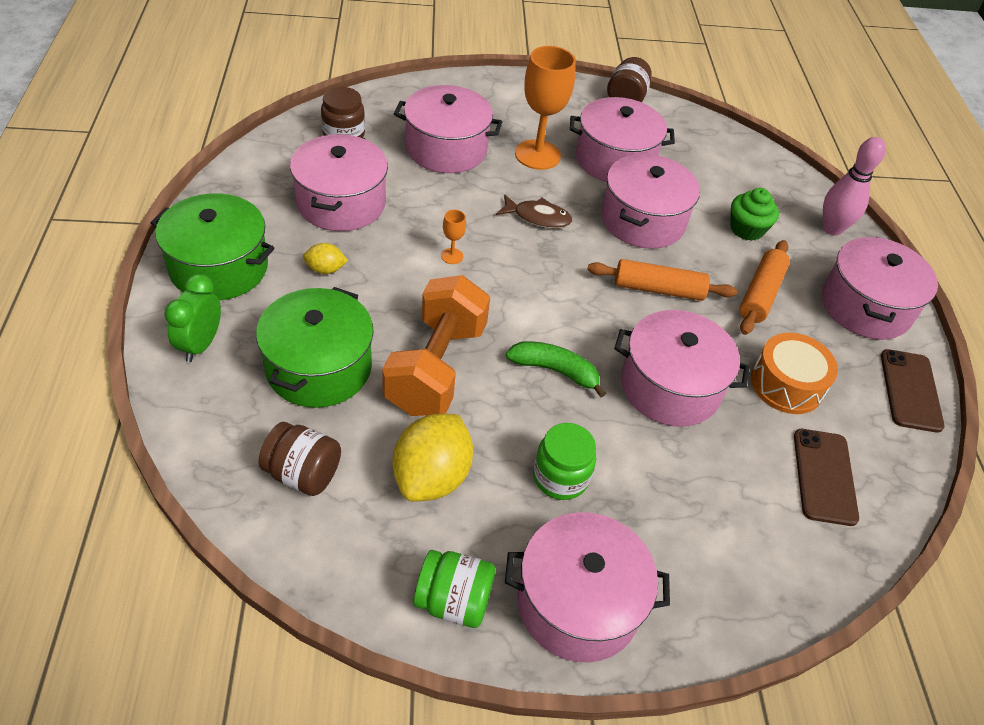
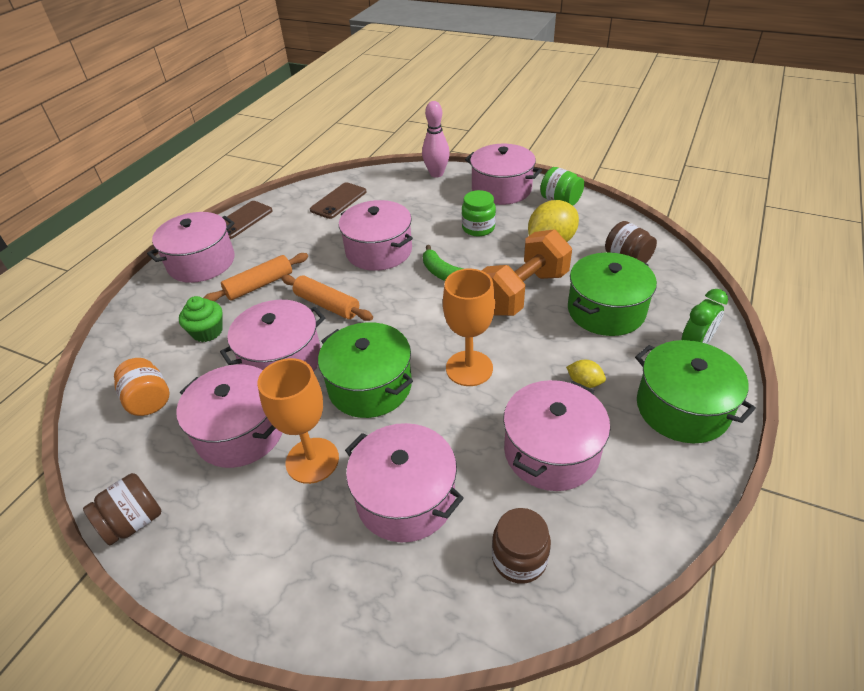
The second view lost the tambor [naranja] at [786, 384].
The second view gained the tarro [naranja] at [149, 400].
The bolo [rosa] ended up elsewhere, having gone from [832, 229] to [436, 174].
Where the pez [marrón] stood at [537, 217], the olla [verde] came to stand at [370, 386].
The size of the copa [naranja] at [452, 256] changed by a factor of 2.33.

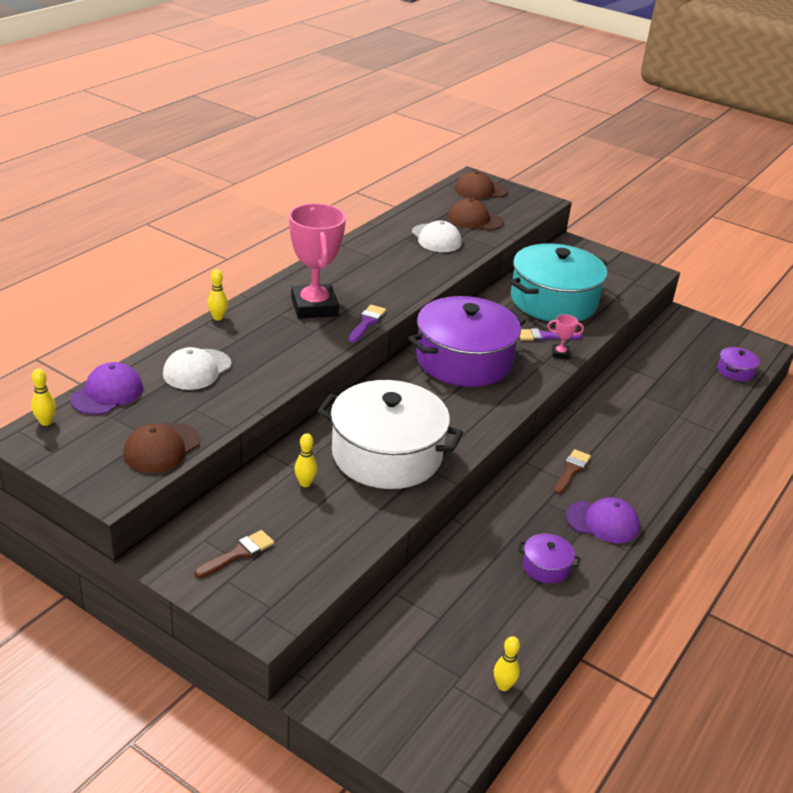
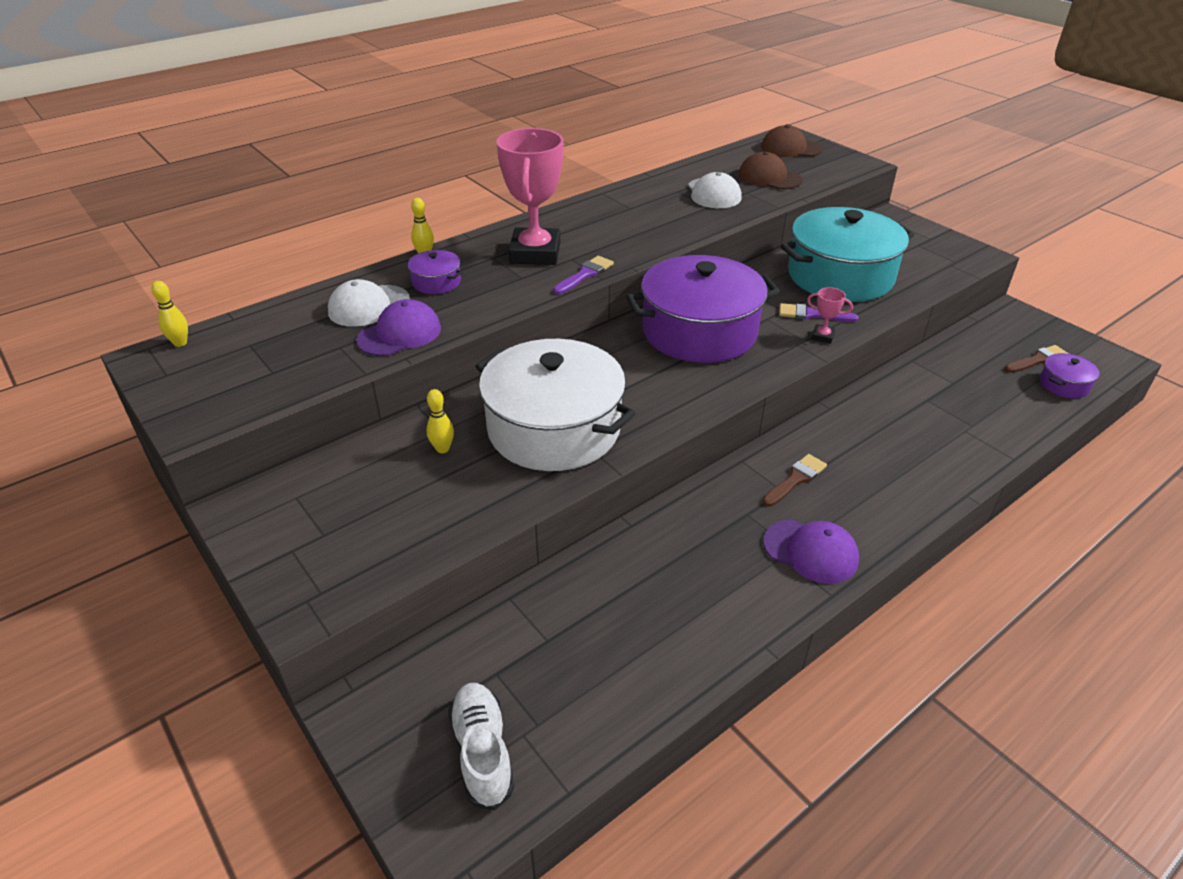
The second view lost the gorra [marrón] at [161, 448].
The second view lost the bolo [amarillo] at [503, 686].
The second view gained the zapato [blanco] at [482, 752].
The gorra [morado] ended up elsewhere, having gone from [107, 393] to [400, 334].
The pincel [marrón] ended up elsewhere, having gone from [238, 554] to [1038, 360].
The olla [morado] ended up elsewhere, having gone from [546, 567] to [436, 282].

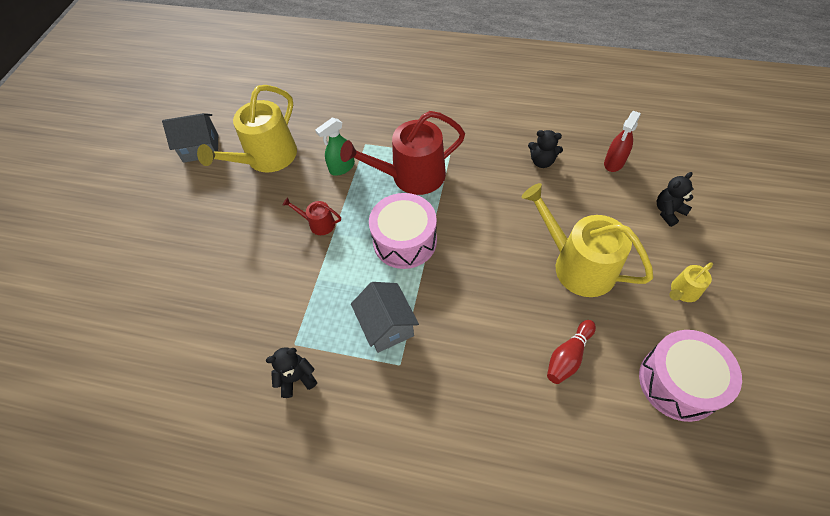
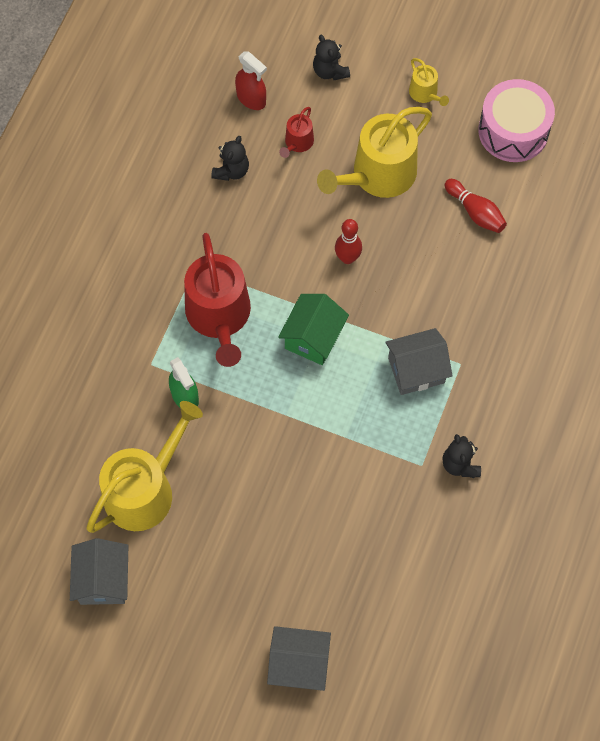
The second view gained the casa [gris] at [299, 664].
The second view gained the bolo [rojo] at [347, 258].
The regadera [rojo] ended up elsewhere, having gone from [318, 224] to [297, 143].
Where the tambor [rosa] stood at [405, 241], the casa [verde] came to stand at [313, 338].
The regadera [amarillo] at [267, 158] ended up facing another way, 90 degrees counterclockwise from before.

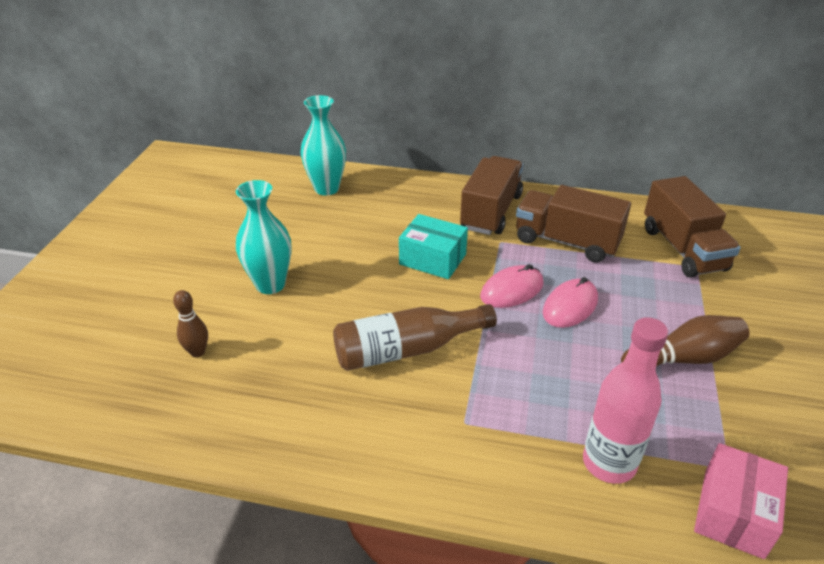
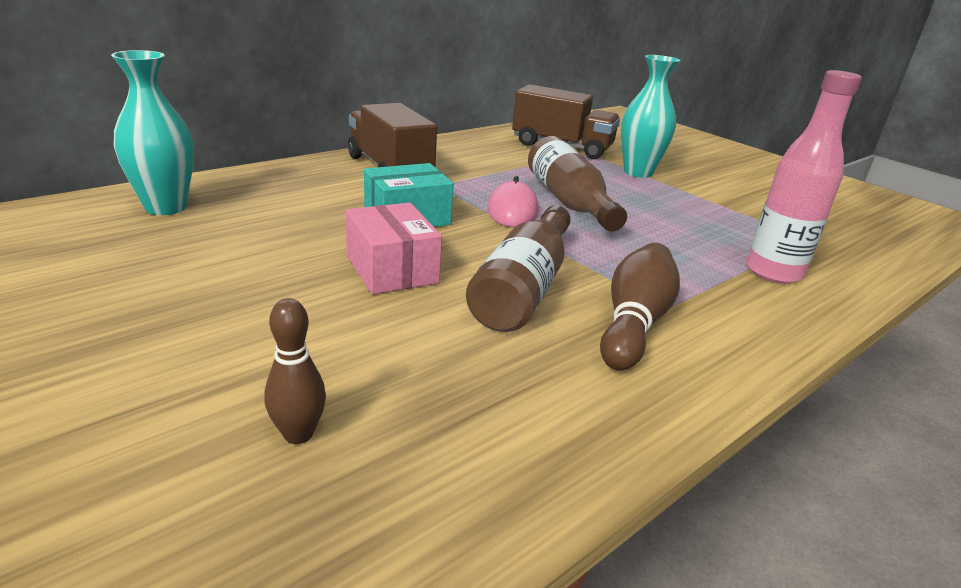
The second view lost the camión [marrón] at [566, 242].
The florero [turquesa] ended up elsewhere, having gone from [270, 284] to [638, 172].
The bolo [marrón] ended up elsewhere, having gone from [683, 359] to [634, 323].
The caja [rosa] ended up elsewhere, having gone from [733, 513] to [391, 269].
Where the ratón [rosa] stood at [570, 306], the botella [marrón] came to stand at [569, 202].

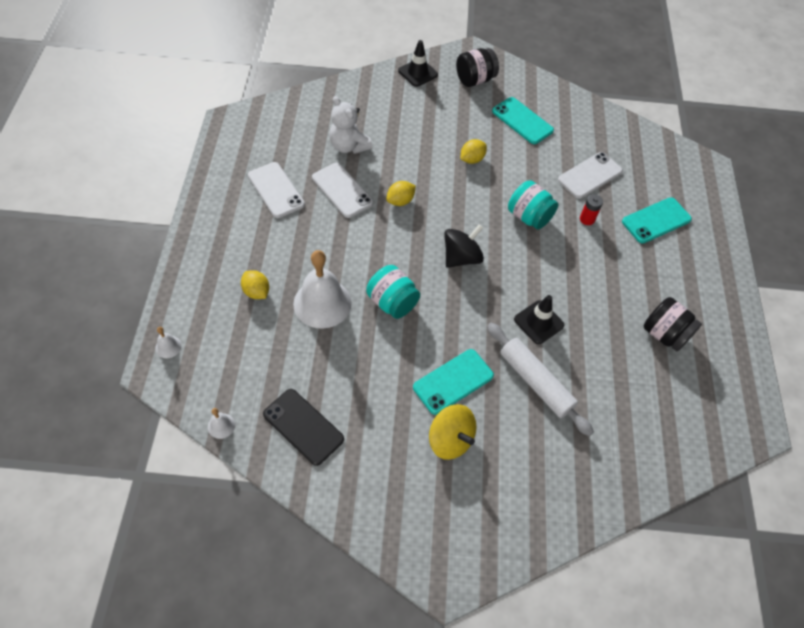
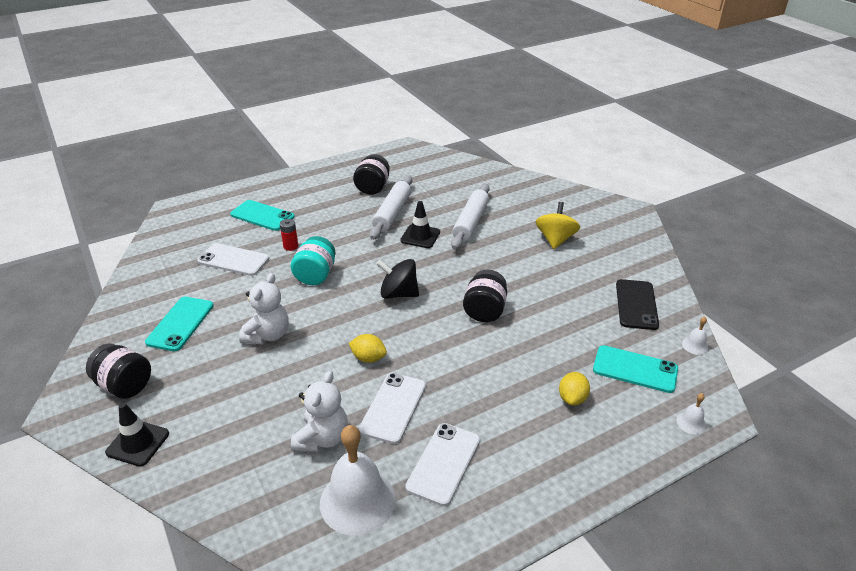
The second view gained the rodillo [blanco] at [392, 213].
The campana [blanco] ended up elsewhere, having gone from [322, 303] to [357, 501].
The móvil [turquesa] ended up elsewhere, having gone from [453, 381] to [635, 369].
Where the limón [amarillo] stood at [472, 159], the osito [blanco] came to stand at [268, 335].
What was the tarro [turquesa] at [392, 302] turned into the tarro [negro] at [484, 311].

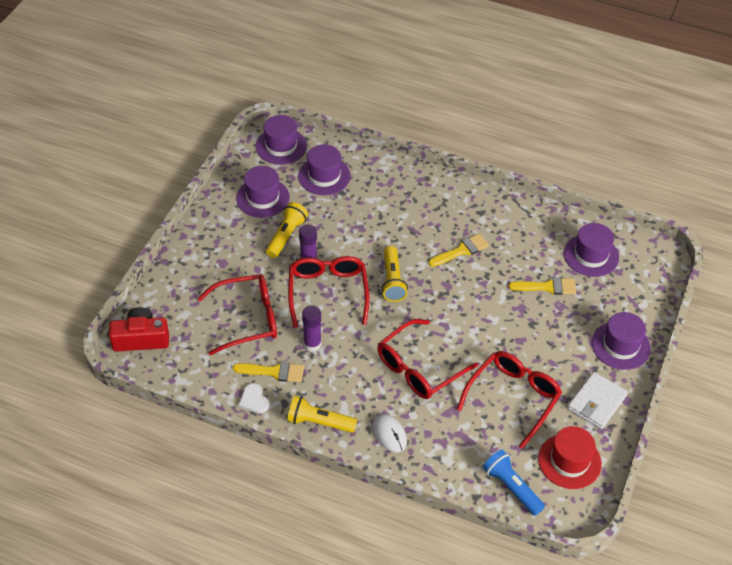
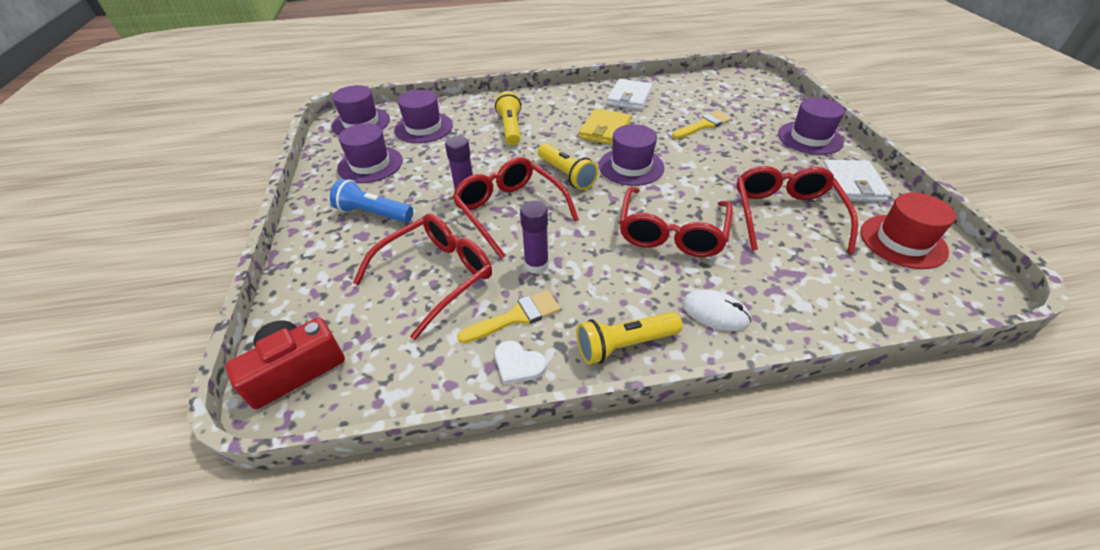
The second view gained the cartera [blanco] at [629, 97].
The lámpara de mano [amarillo] ended up elsewhere, having gone from [286, 236] to [510, 128].
The lámpara de mano [azul] ended up elsewhere, having gone from [511, 487] to [373, 213].
The sombrero [morado] ended up elsewhere, having gone from [591, 255] to [631, 166].
Where the pincel [amarillo] stood at [461, 250], the cartera [amarillo] came to stand at [605, 130].

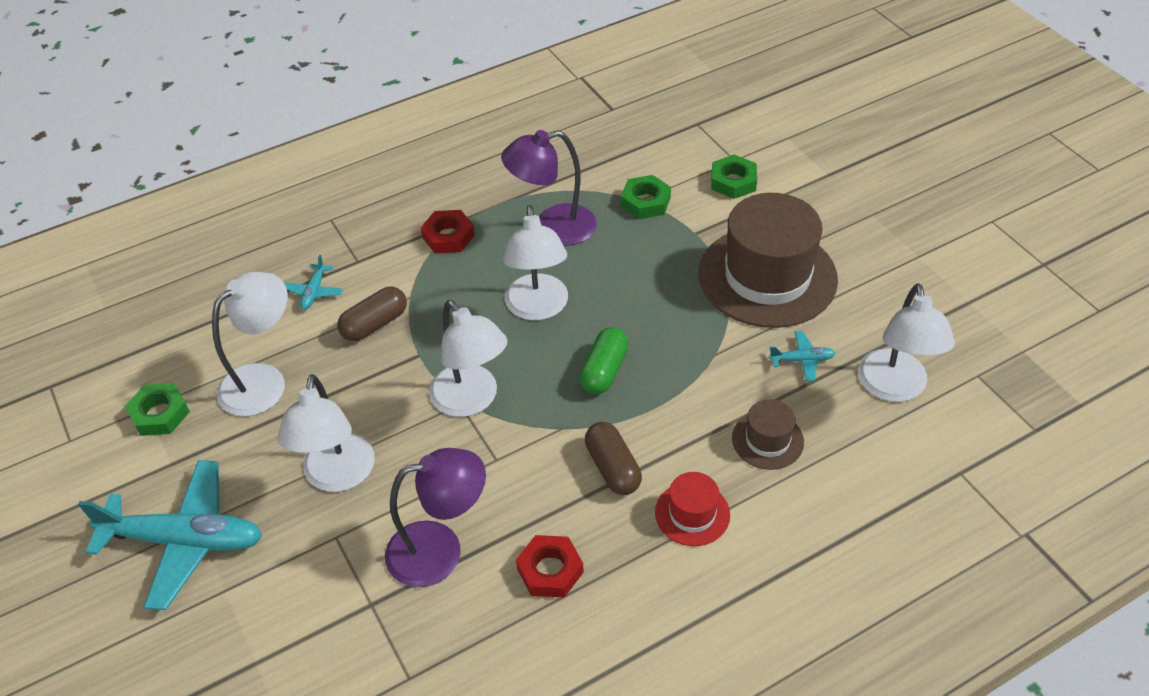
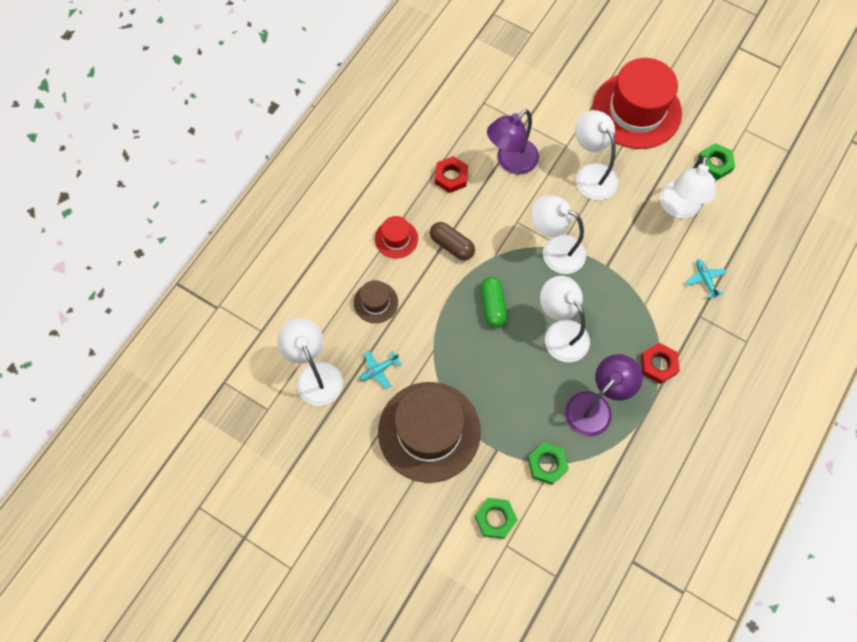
The second view lost the cápsula [marrón] at [374, 324].
Where the avión [turquesa] stood at [184, 540], the sombrero [rojo] came to stand at [636, 110].

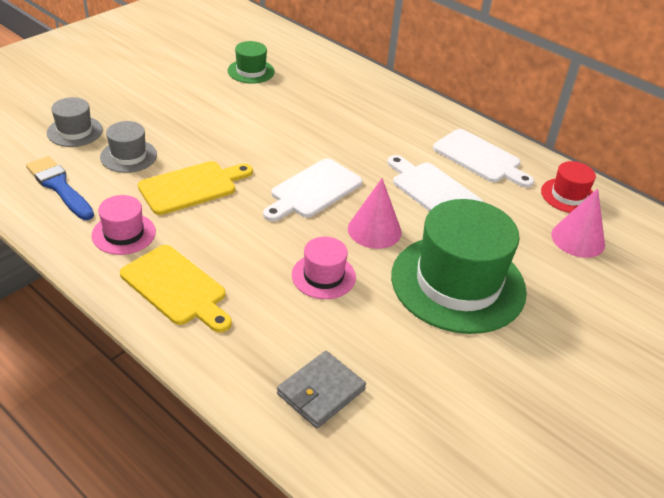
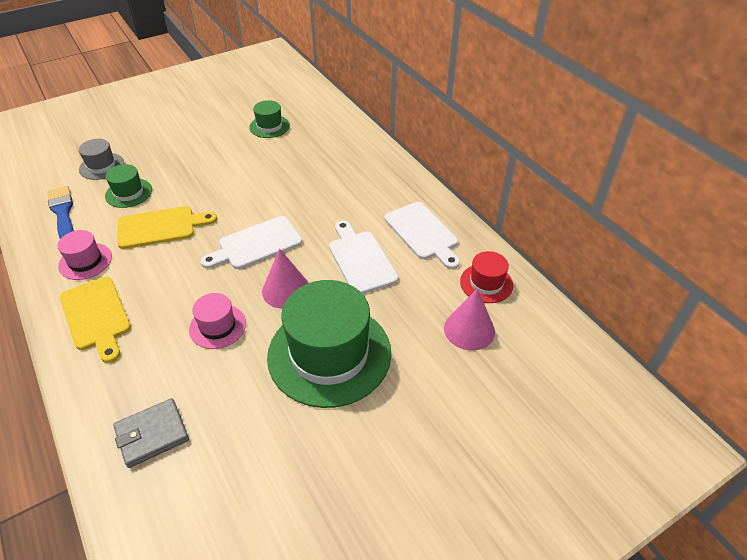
What was the sombrero [gris] at [128, 156] turned into the sombrero [verde] at [128, 193].

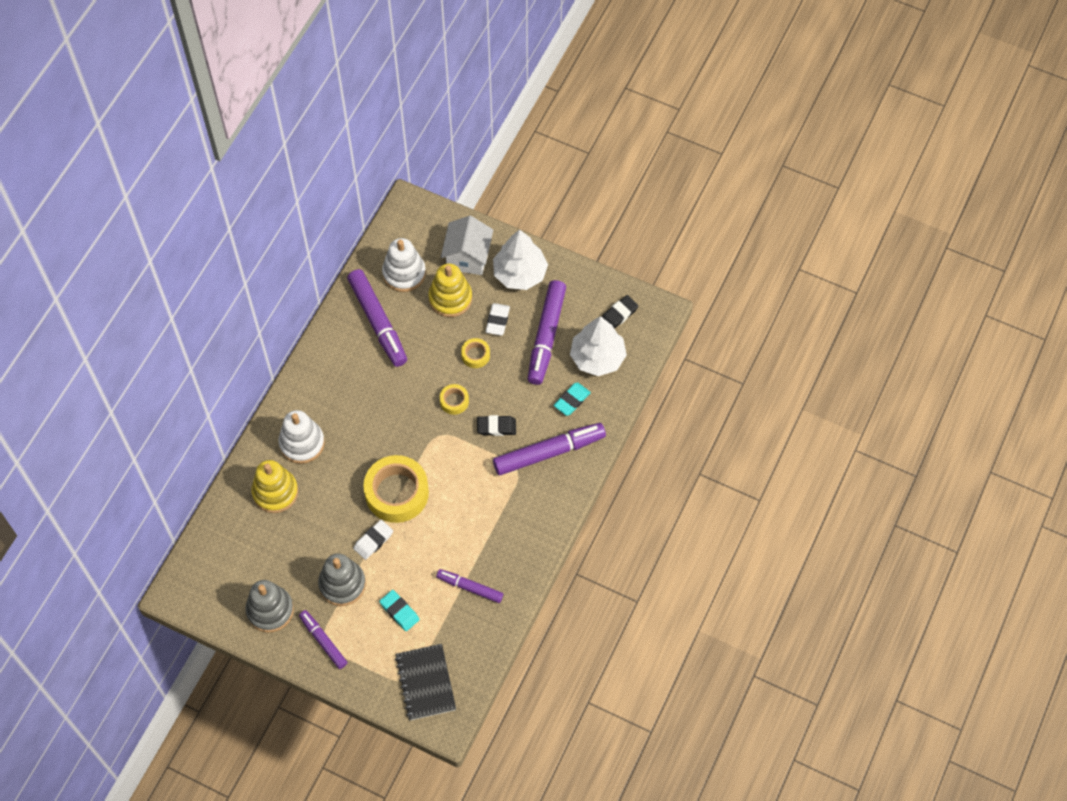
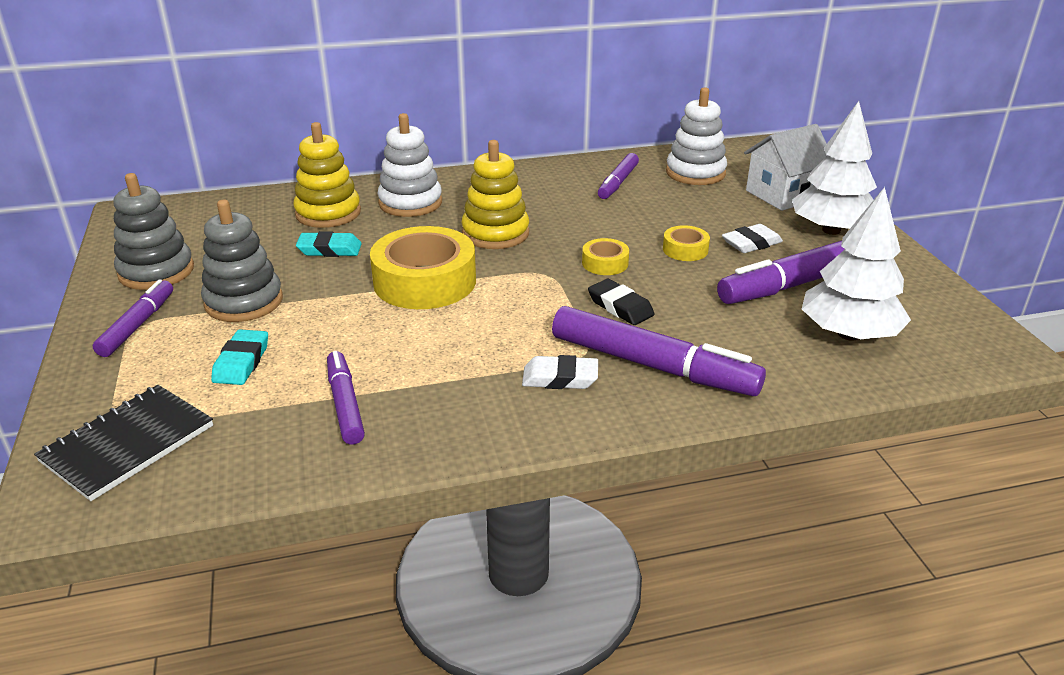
The second view lost the goma de borrar [negro] at [619, 314].
The goma de borrar [blanco] ended up elsewhere, having gone from [373, 541] to [560, 378].
The juguete apilable [amarillo] ended up elsewhere, having gone from [450, 298] to [495, 233].
The goma de borrar [turquesa] ended up elsewhere, having gone from [572, 400] to [329, 249].
The size of the rotulador [morado] at [378, 322] changed by a factor of 0.58.

